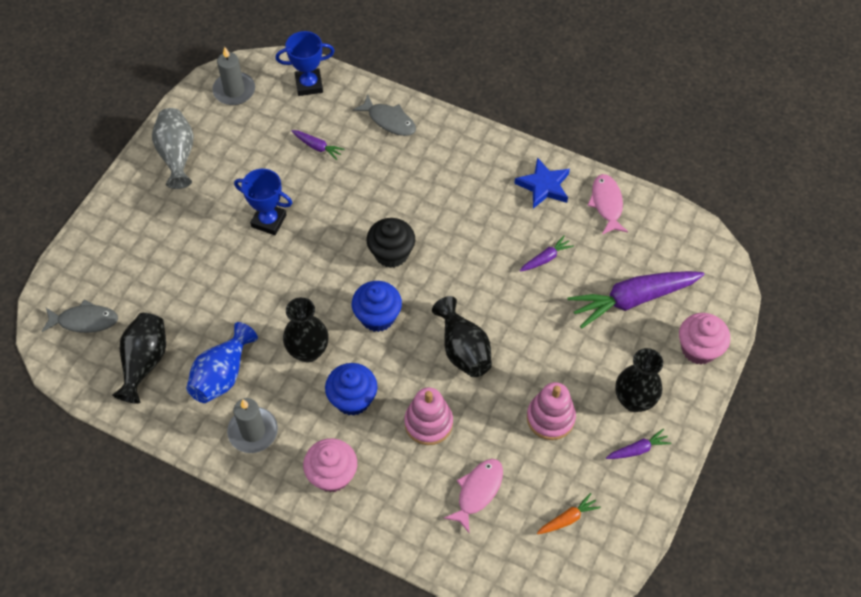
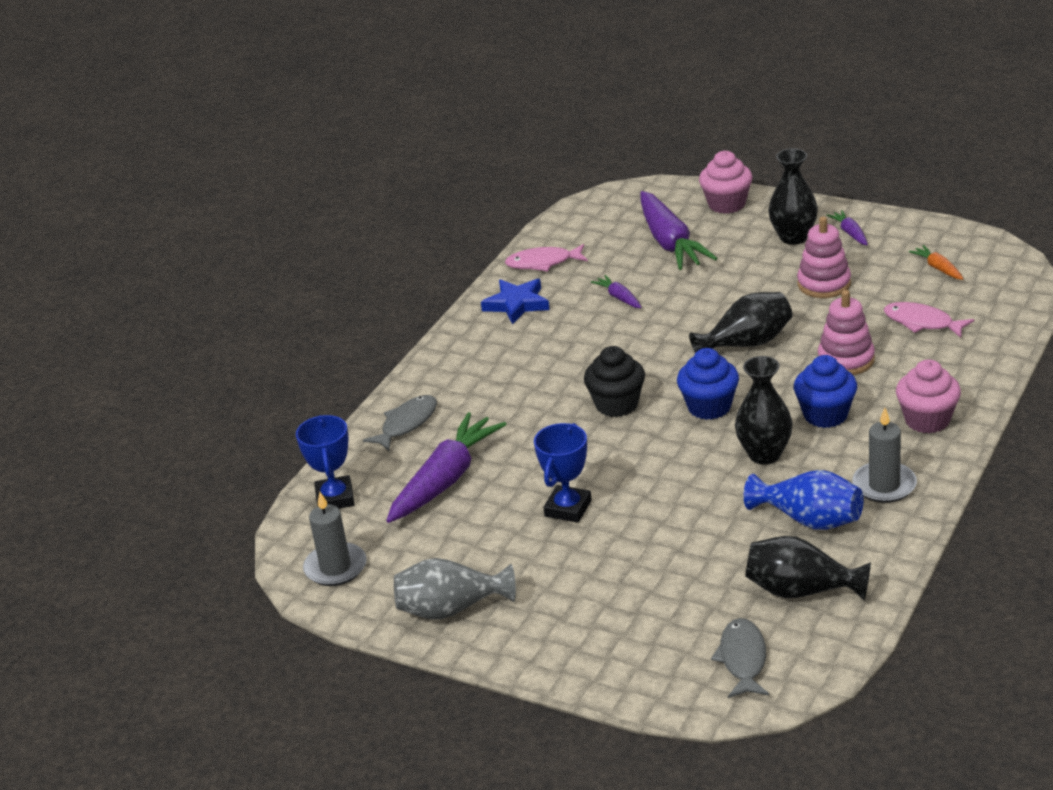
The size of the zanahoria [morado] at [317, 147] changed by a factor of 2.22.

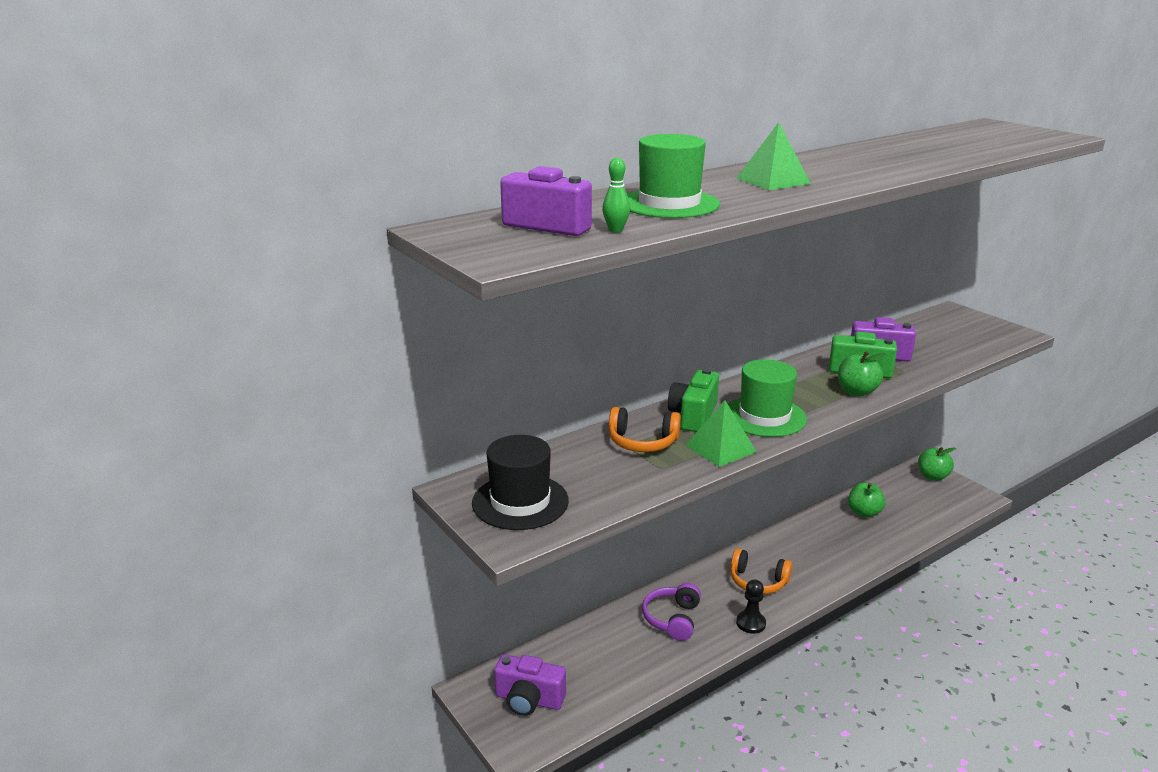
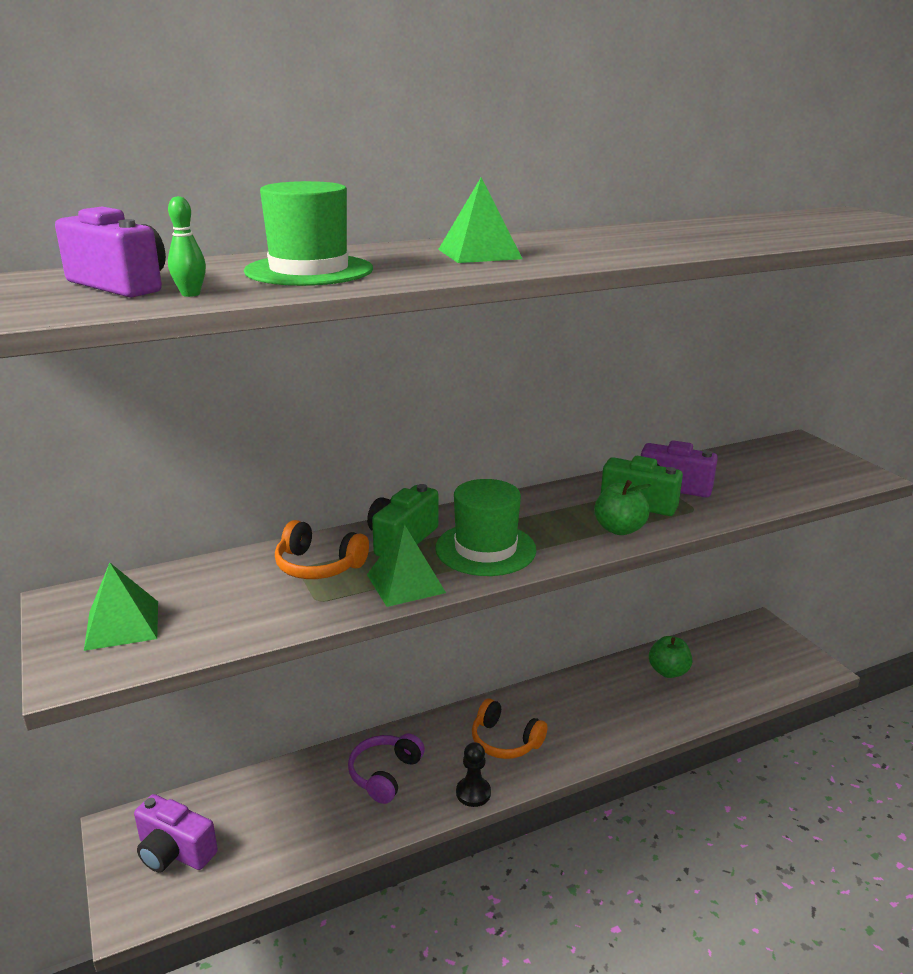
The second view lost the manzana [verde] at [932, 476].
Where the sombrero [negro] stood at [520, 502], the pirámide [verde] came to stand at [122, 625].

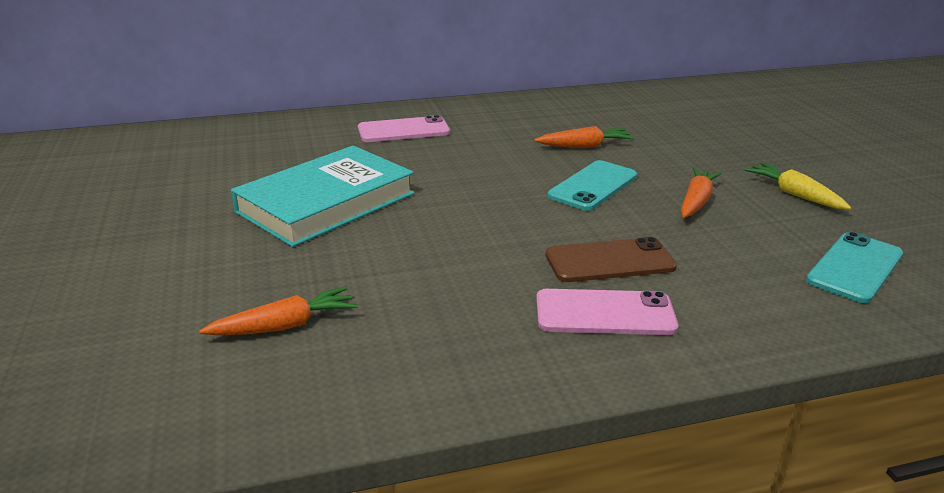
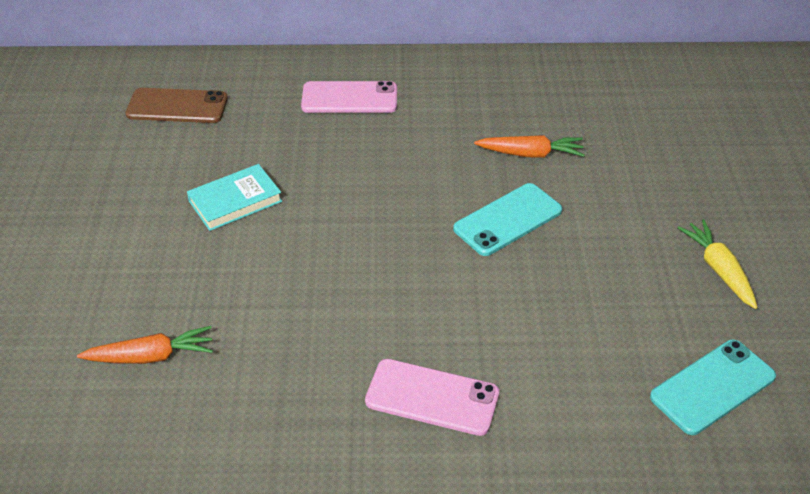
The second view lost the zanahoria [naranja] at [696, 201].
The móvil [marrón] ended up elsewhere, having gone from [609, 261] to [177, 106].
The size of the libro [turquesa] at [326, 203] changed by a factor of 0.54.

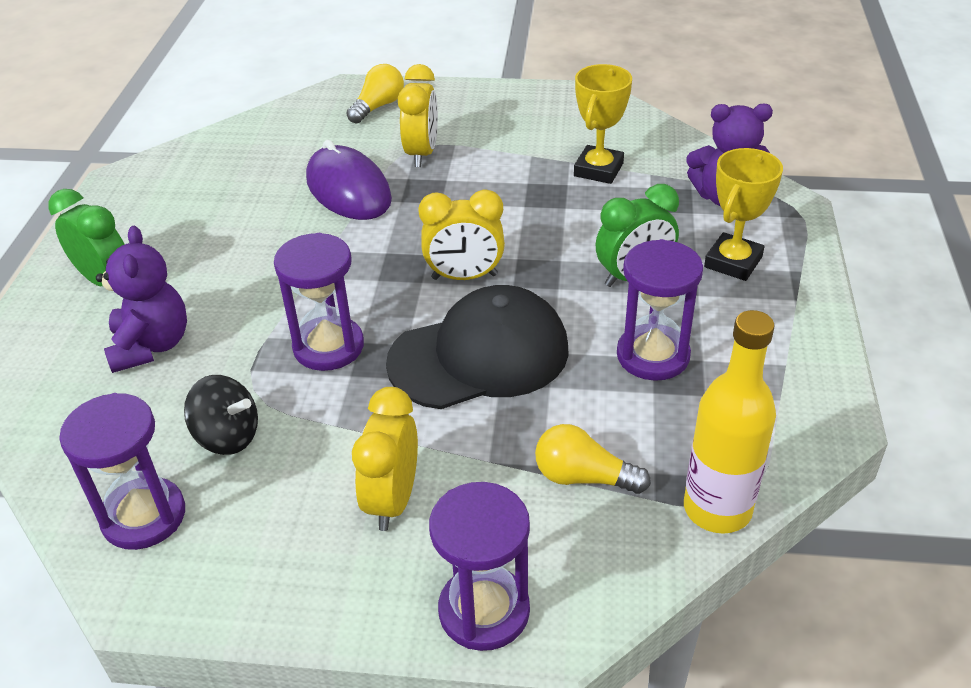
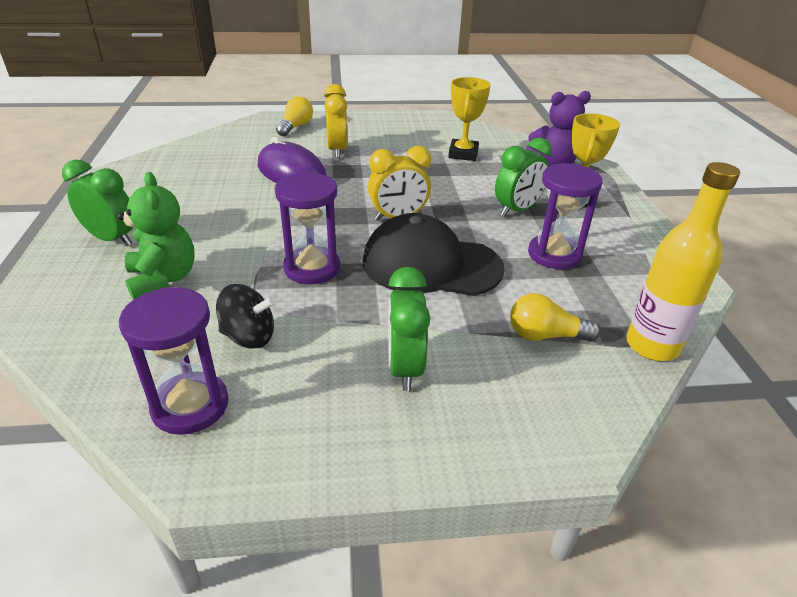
The second view lost the reloj de arena [morado] at [484, 611].
What was the osito [morado] at [151, 346] turned into the osito [verde] at [163, 279].
What was the despertador [amarillo] at [392, 500] turned into the despertador [verde] at [405, 368].
The gorra [negro] at [480, 356] ended up facing another way, 135 degrees counterclockwise from before.

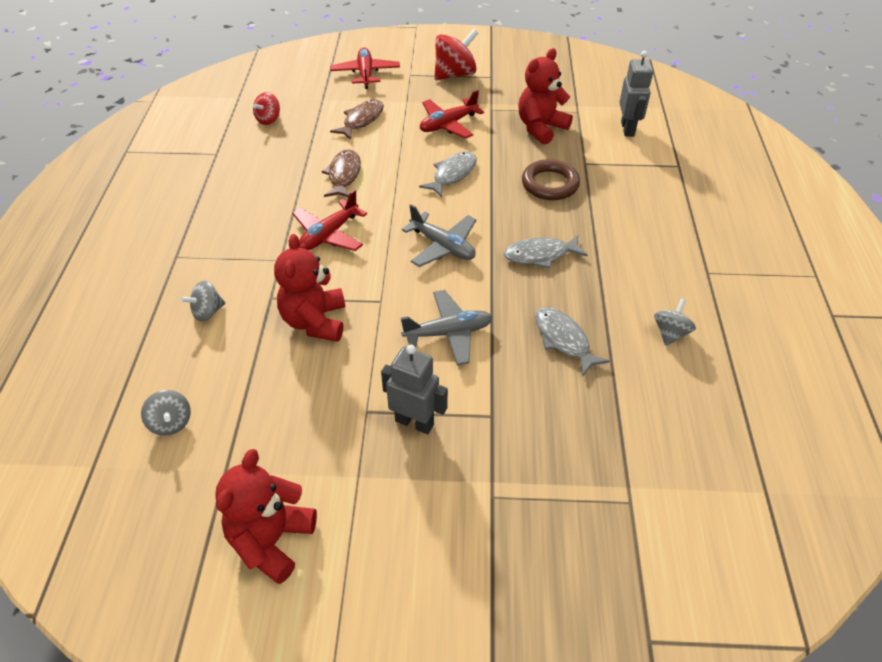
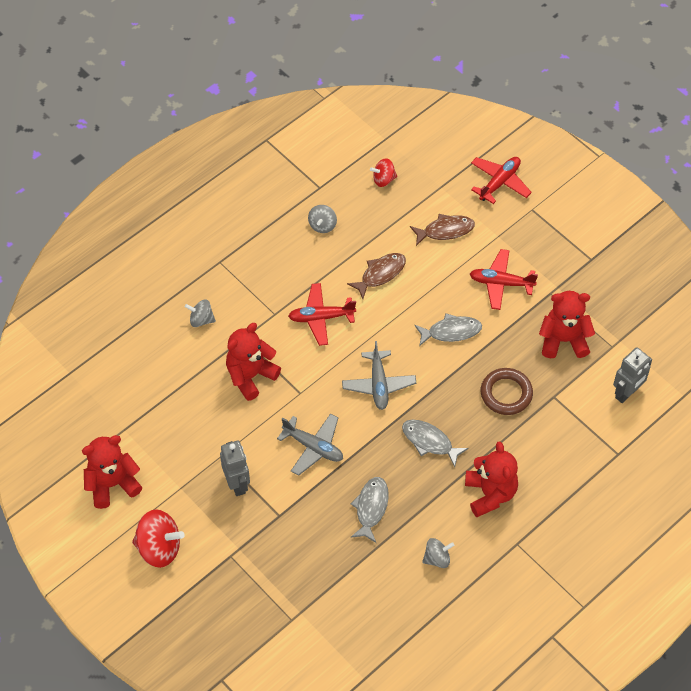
The second view gained the osito [rojo] at [490, 494].
The peonza [gris] ended up elsewhere, having gone from [171, 423] to [322, 225].
The peonza [rojo] ended up elsewhere, having gone from [455, 74] to [159, 548].

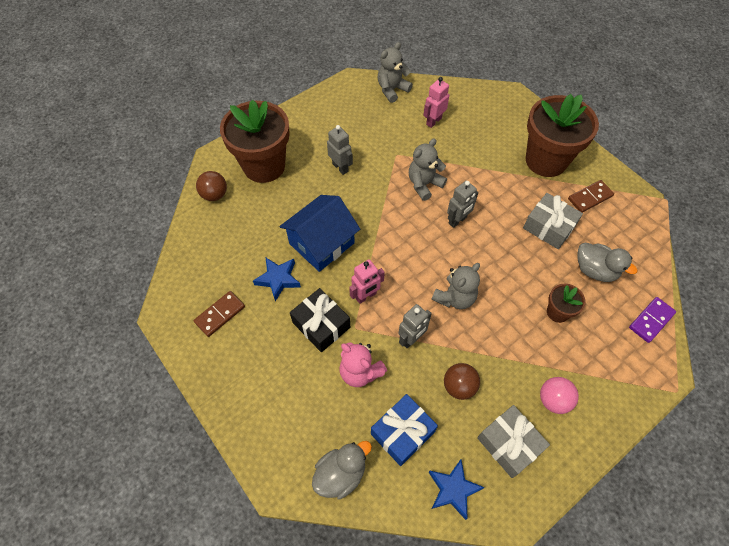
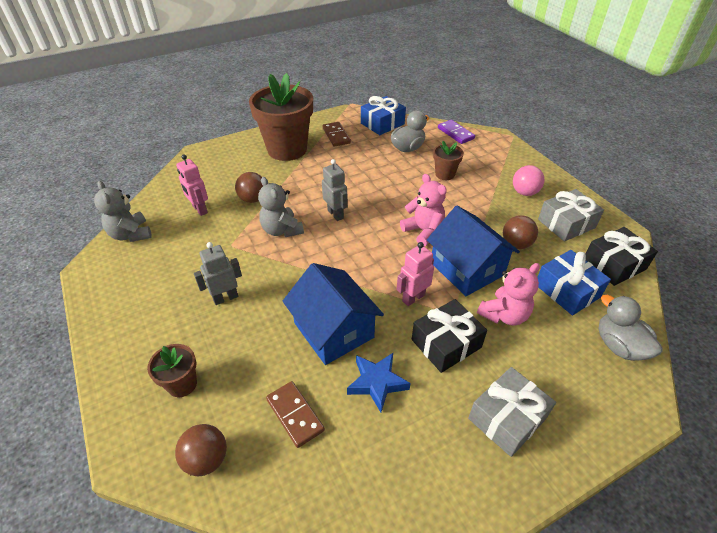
The second view gained the pelota [marrón] at [253, 199].
The second view gained the regalo [azul] at [382, 124].
The ficha de dominó [marrón] ended up elsewhere, having gone from [220, 314] to [295, 415].
The regalo [gris] ended up elsewhere, having gone from [549, 227] to [507, 418].
Where the robot [gris] stood at [411, 339], the casa [azul] came to stand at [467, 269].
Where the estrella [azul] stood at [453, 489], the regalo [negro] came to stand at [614, 264].
What was the osito [gris] at [455, 297] turned into the osito [rosa] at [423, 231].
The robot [rosa] at [366, 296] ended up facing another way, 105 degrees counterclockwise from before.
The size of the maceta [marrón] at [264, 166] changed by a factor of 0.46.

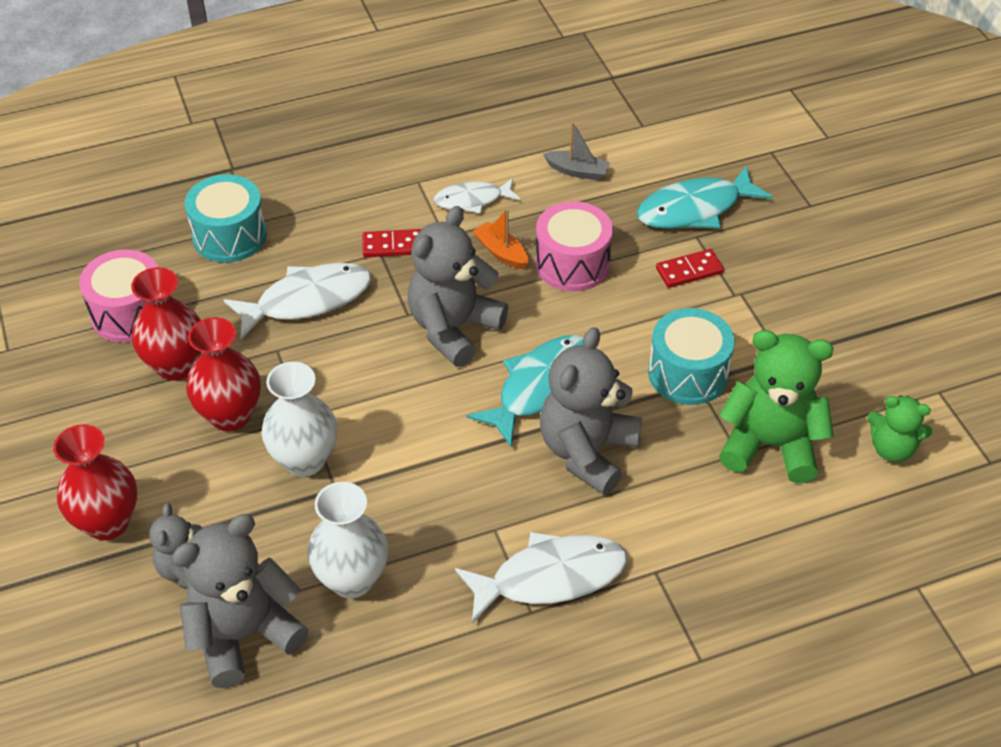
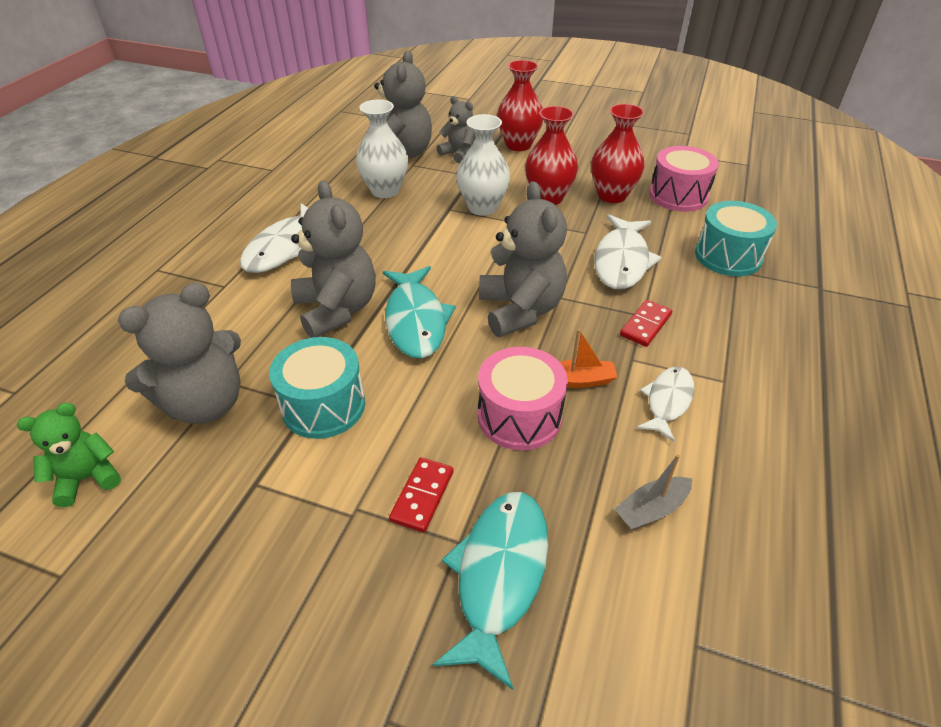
What was the osito [verde] at [770, 445] turned into the osito [gris] at [205, 404].

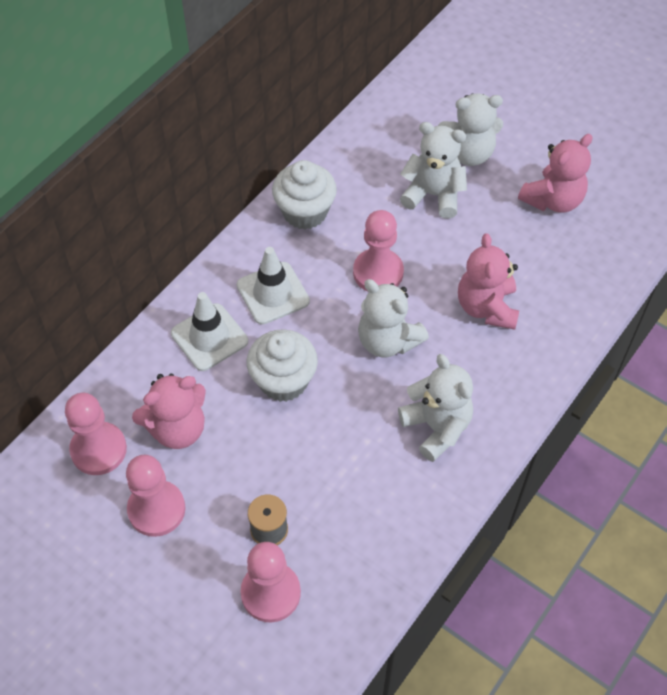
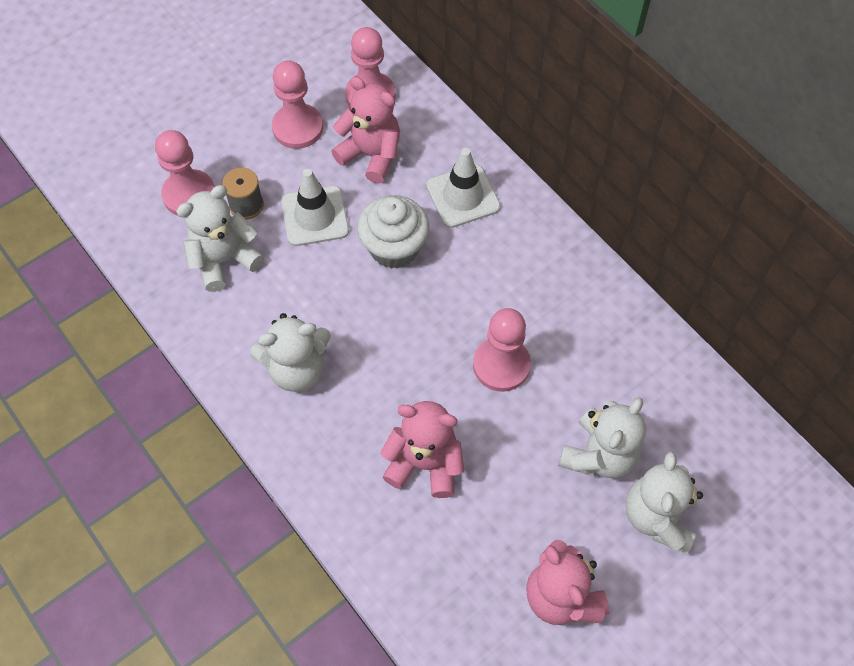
The second view lost the magdalena [blanco] at [305, 212].
The cono de tráfico [blanco] ended up elsewhere, having gone from [273, 293] to [315, 216].
The osito [blanco] ended up elsewhere, having gone from [387, 341] to [224, 259].
The osito [rosa] at [177, 428] ended up facing another way, 135 degrees clockwise from before.

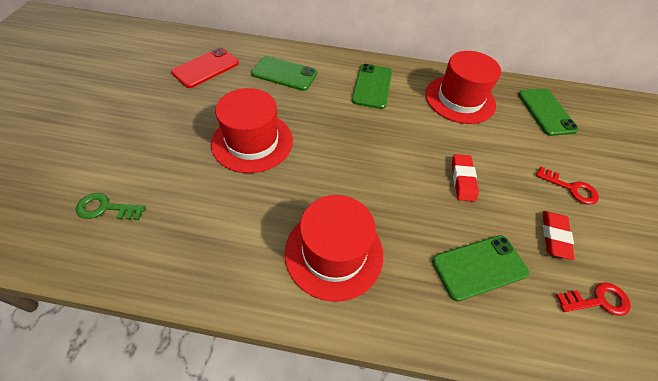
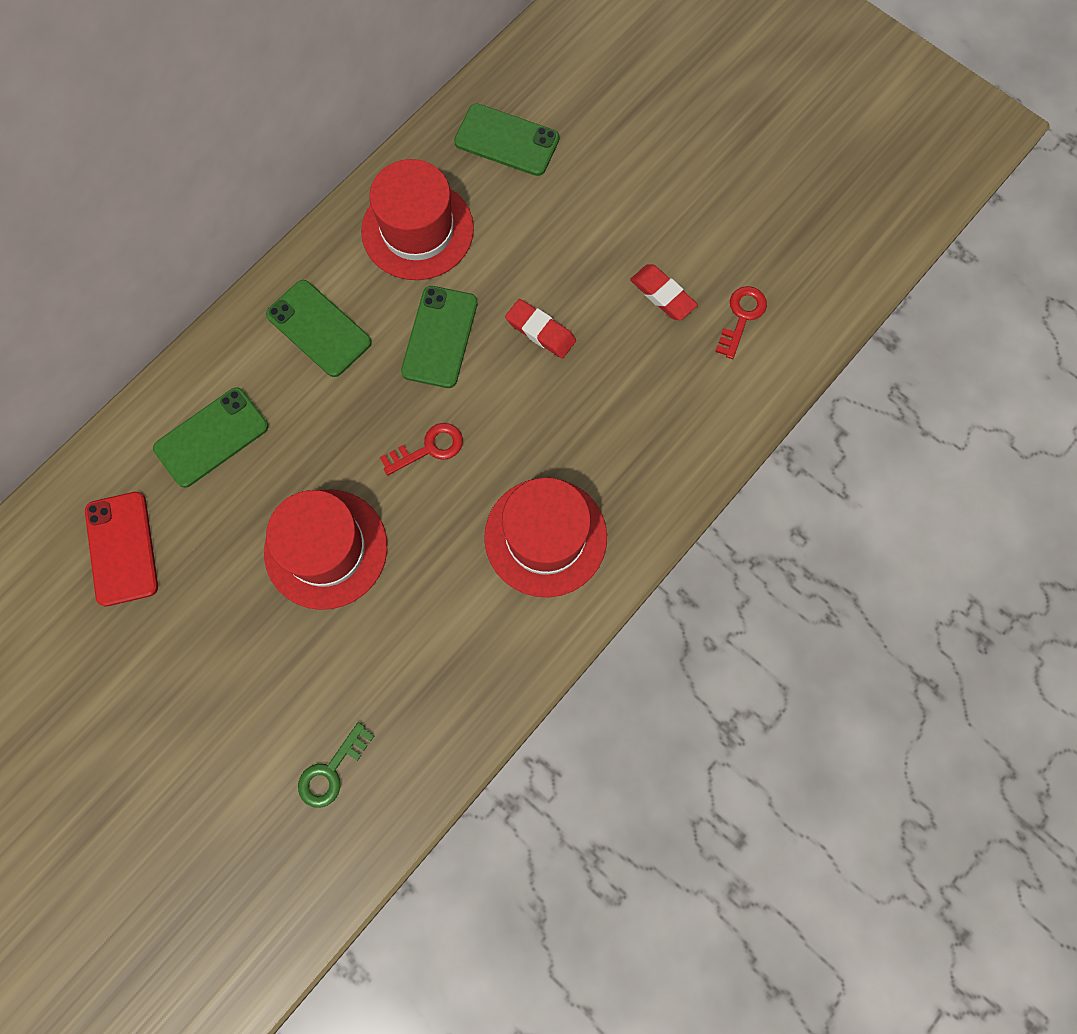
The móvil [verde] ended up elsewhere, having gone from [479, 267] to [440, 337].
The llave [rojo] ended up elsewhere, having gone from [571, 188] to [429, 448].

